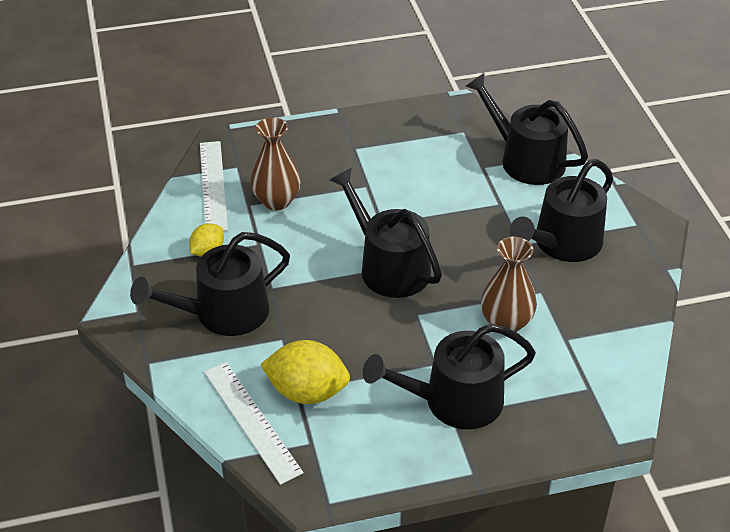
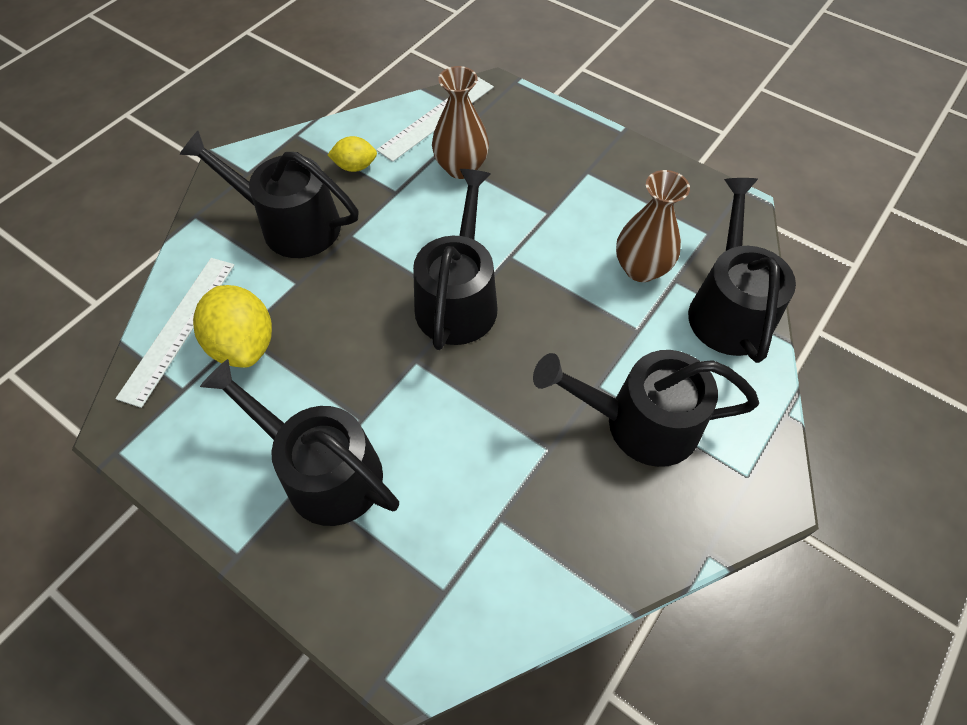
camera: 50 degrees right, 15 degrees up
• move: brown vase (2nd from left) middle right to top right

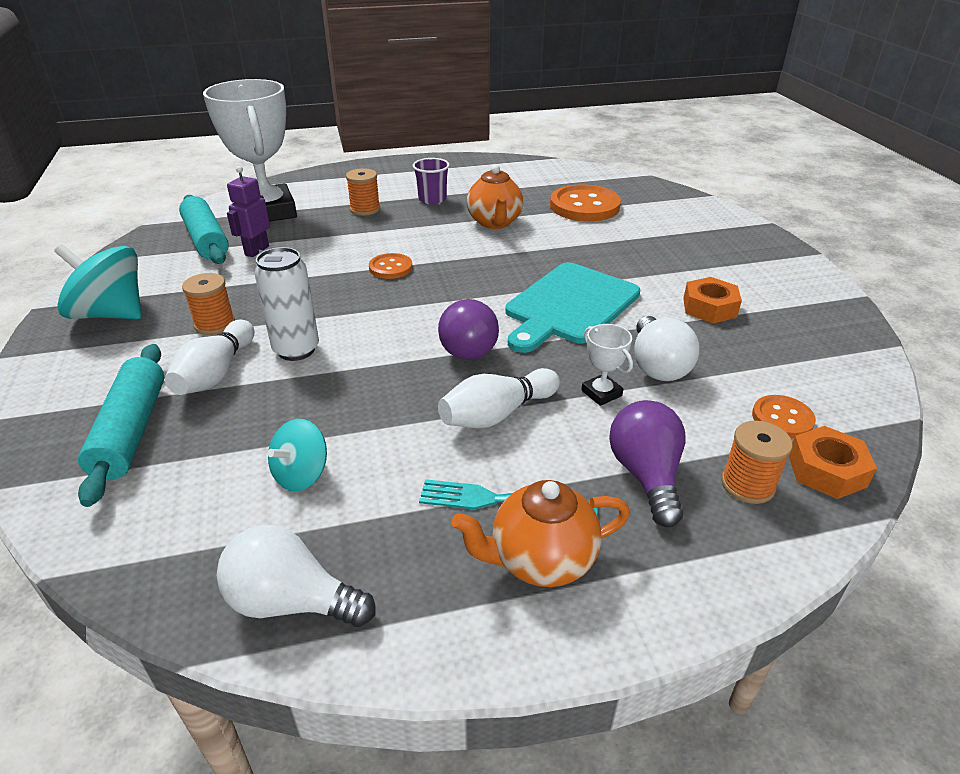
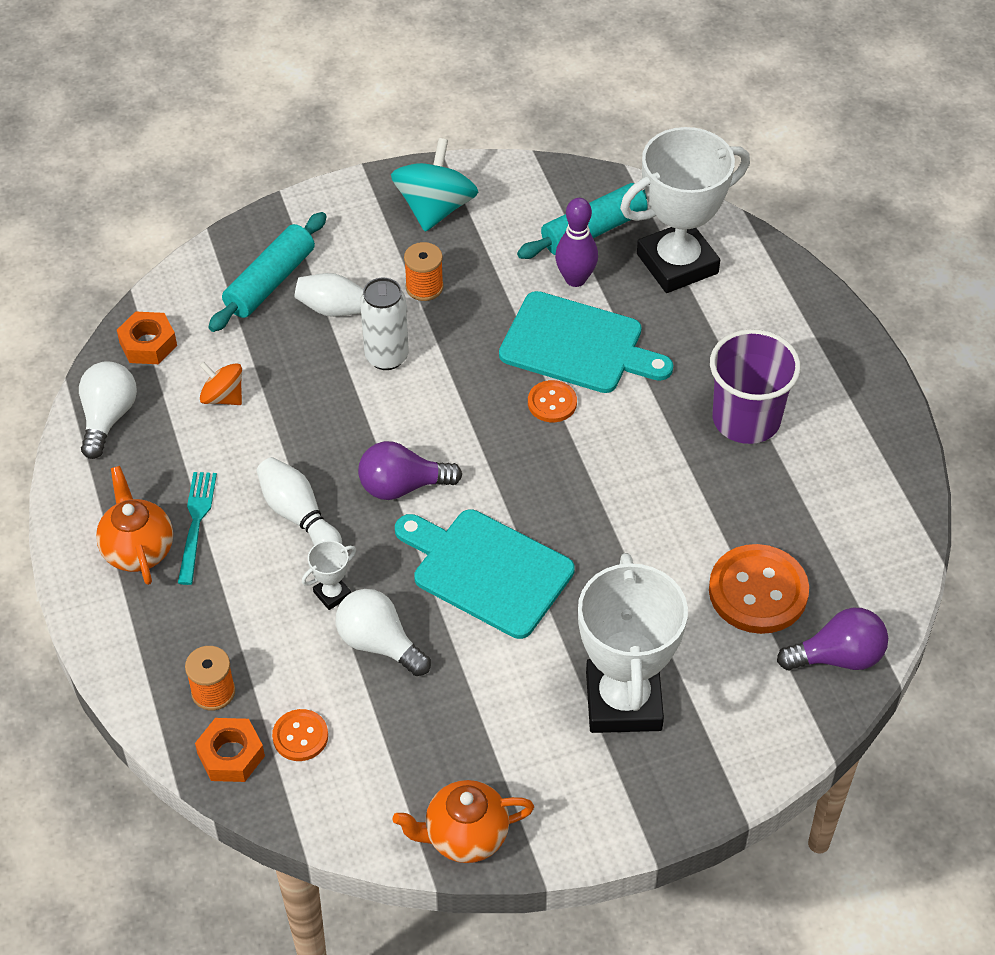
camera: 85 degrees right, 15 degrees up
• resize: purple cup top centre = middle right x1.79
• move: orange teapot (1st from left in the first image) top centre to orange teapot (2nd from left) bottom centre
• replace: purple robot top left to purple bowling pin top centre
• delete: orange spool (2nd from left) top centre
• move: orange nut (1st from left) middle right to middle left
• rotate: white light bulb (2nd from left) middle right = centre 45 degrees clockwise
• rotate: turquoise rolling pin (1st from left) middle left = top left 45 degrees counterclockwise
• move: purple light bulb (2nd from left) middle right to bottom right
• recolor: turquoise spinning top (2nd from left) middle left to orange spinning top middle left
• insert: turquoise cutting board (2nd from left) centre
• insert: white trophy (2nd from left) bottom centre

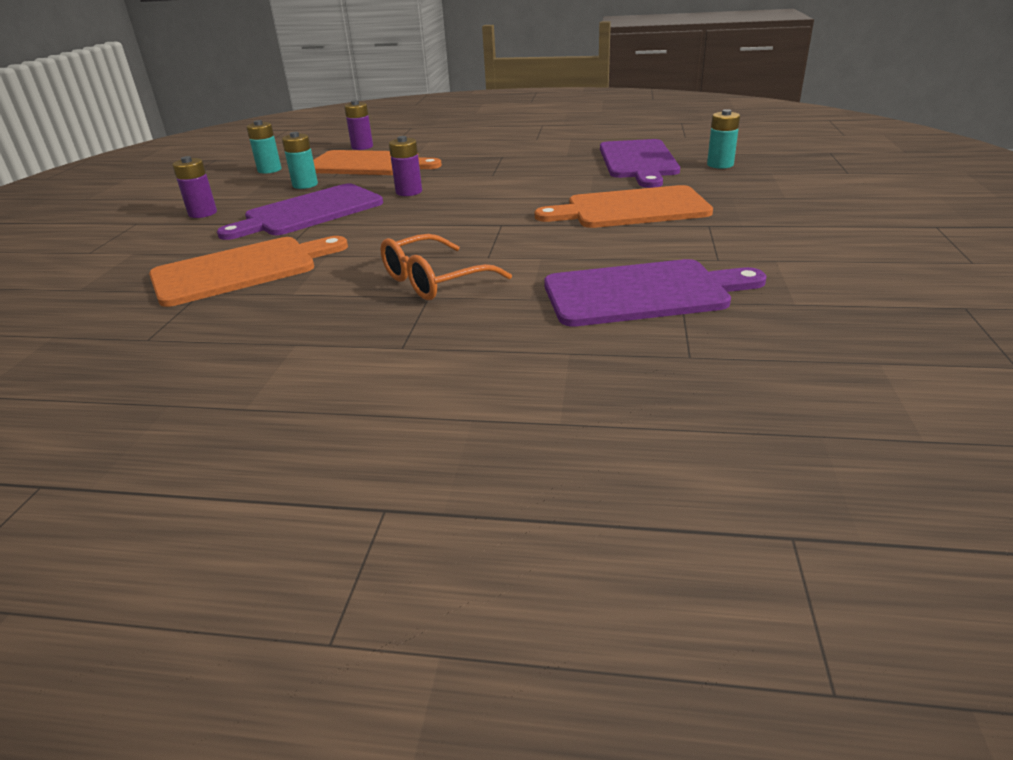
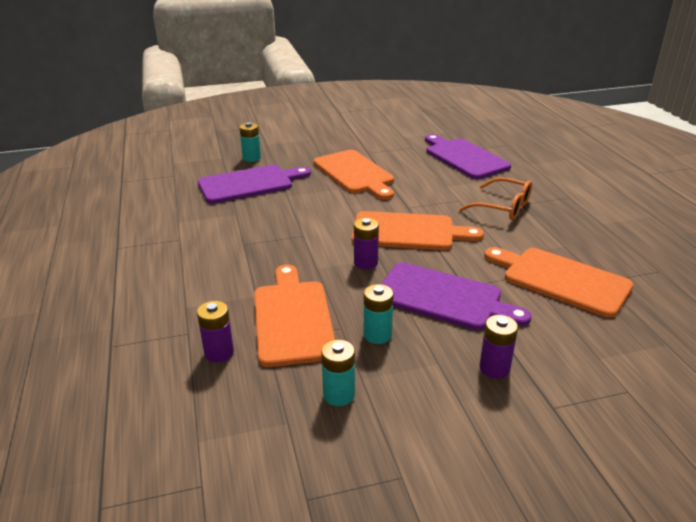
camera: 115 degrees left, 0 degrees up
• insert: orange cutting board (3rd from left) centre

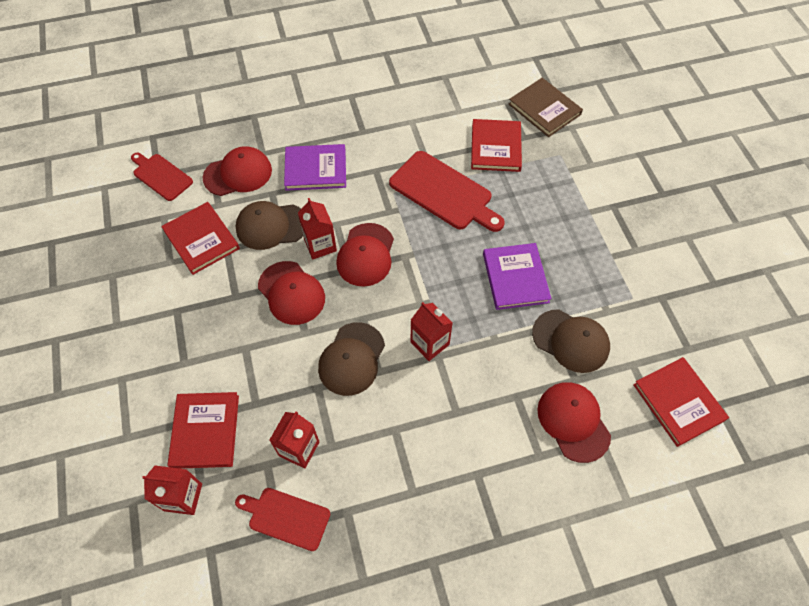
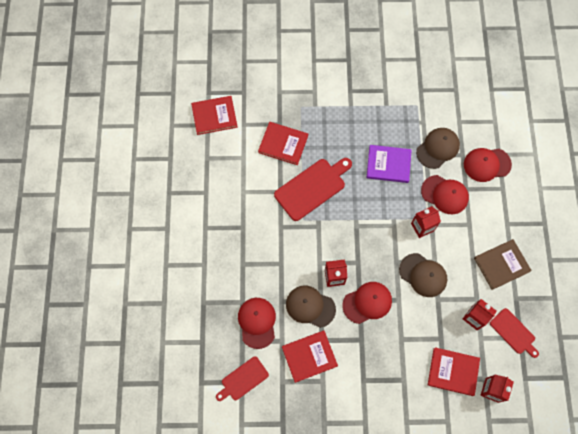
camera: 75 degrees left, 10 degrees up
• move: brown book top right to middle right
• delete: purple book (1st from left) top centre
• rotate: brown cap (1st from left) middle left = bottom centre 105 degrees clockwise
• move: red cap (3rd from left) centre to middle right
• move: red book (4th from left in the first image) middle right to red book (1st from left) top centre
• rotate: red cutting board (2nd from left in the first image) bottom centre = bottom right 75 degrees counterclockwise

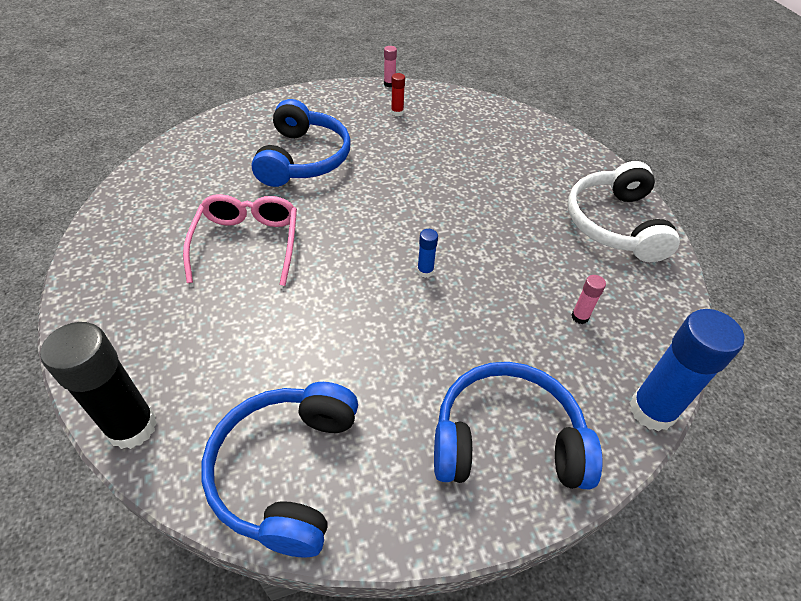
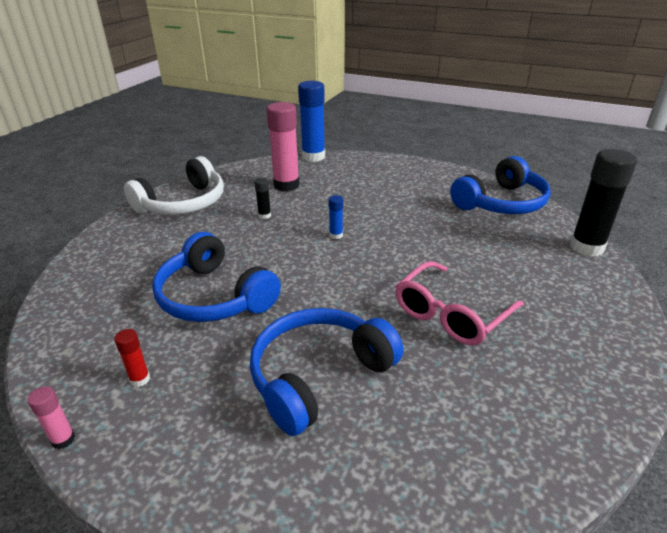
camera: 135 degrees left, 15 degrees down
• resize: pink glue stick (2nd from left) middle right = top centre x2.24
• move: blue headphones (3rd from left in the first image) bottom centre to blue headphones (1st from left) middle left
• insert: black glue stick (1st from left) centre

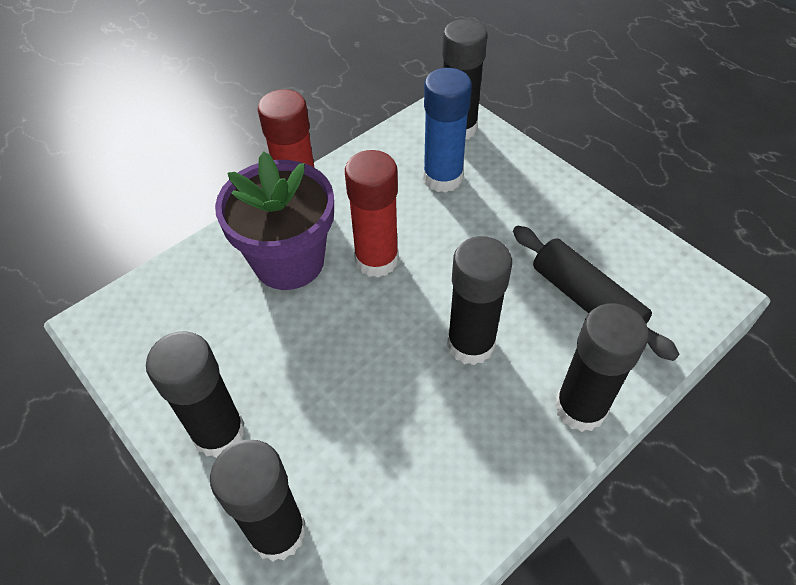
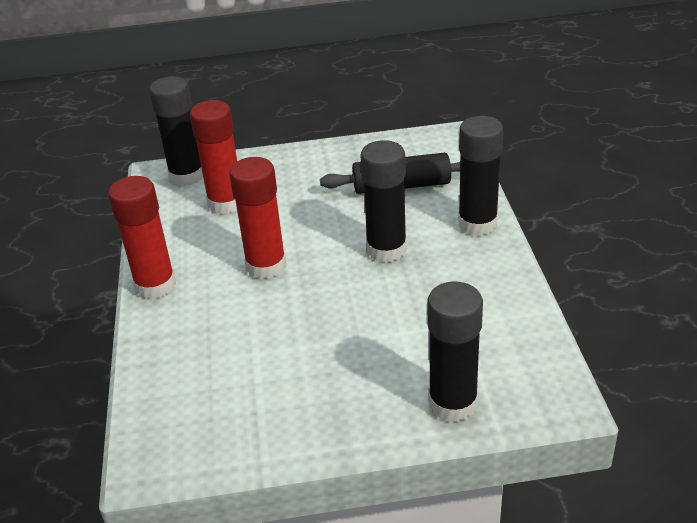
camera: 55 degrees left, 15 degrees down
• recolor: blue glue stick top centre to red glue stick (2nd from left) top left
• delete: purple flower pot centre
• delete: black glue stick (1st from left) bottom left

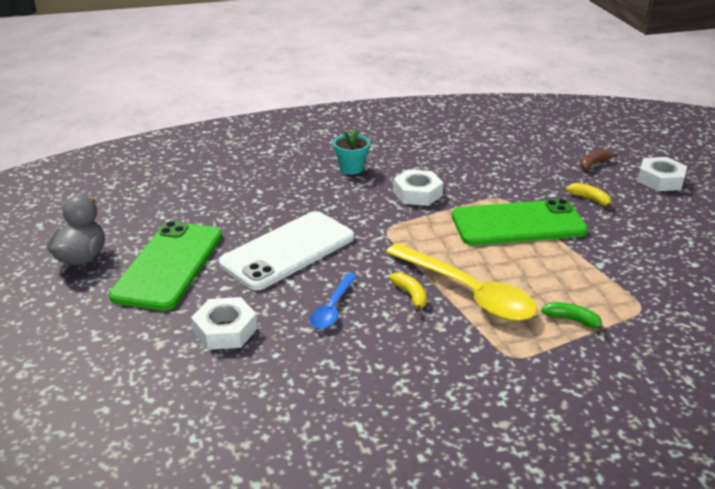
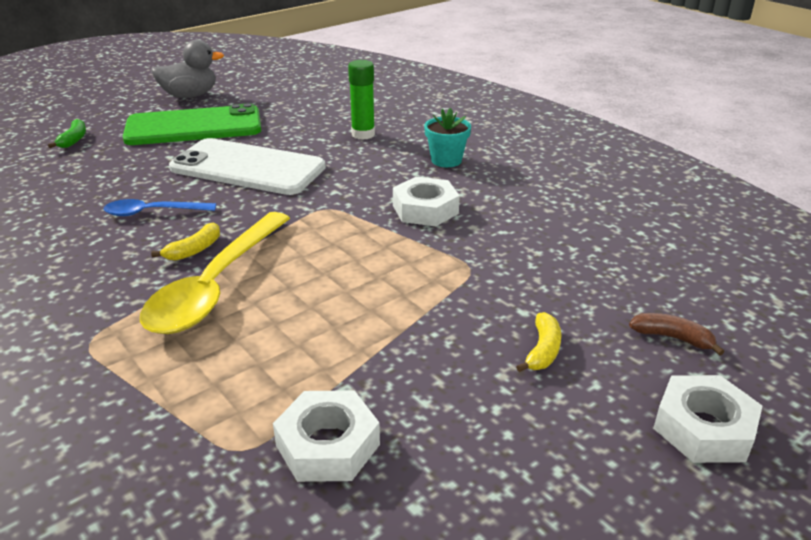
camera: 65 degrees right, 0 degrees up
• delete: green phone (2nd from left) middle right
• move: white nut (1st from left) middle left to bottom centre
• move: green banana middle right to top left
• insert: green glue stick top centre

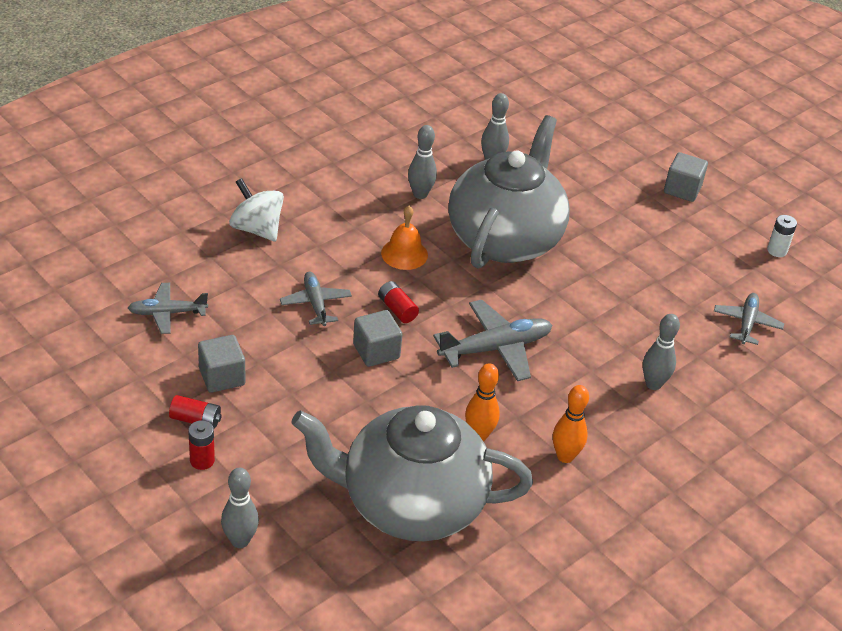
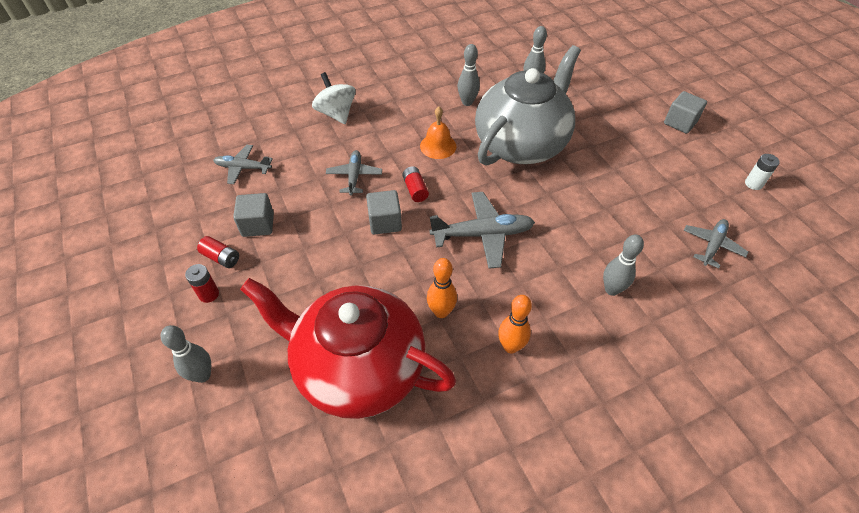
camera: 20 degrees right, 10 degrees up
• recolor: grey teapot (1st from left) bottom centre to red teapot bottom centre

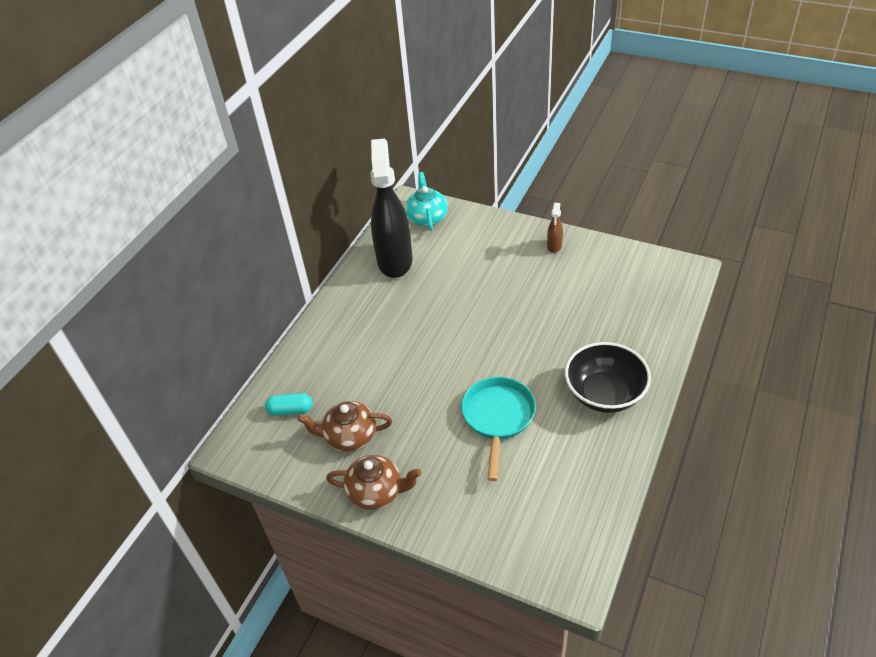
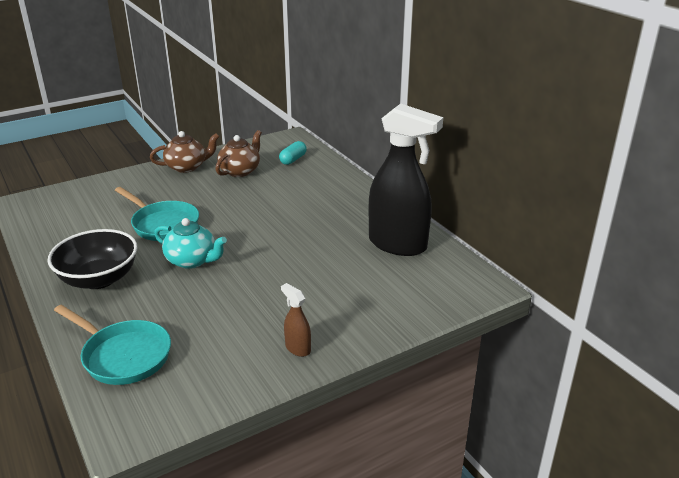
camera: 120 degrees right, 15 degrees down
• move: turquoise teapot top centre to middle left
• rotate: brown teapot (2nd from left in the first image) bottom centre = top left 150 degrees counterclockwise
• insert: turquoise pan (1st from left) bottom left

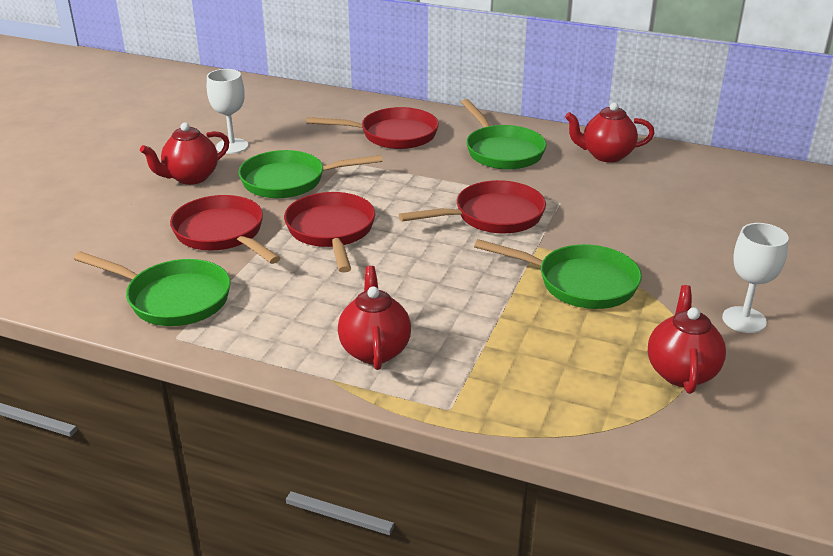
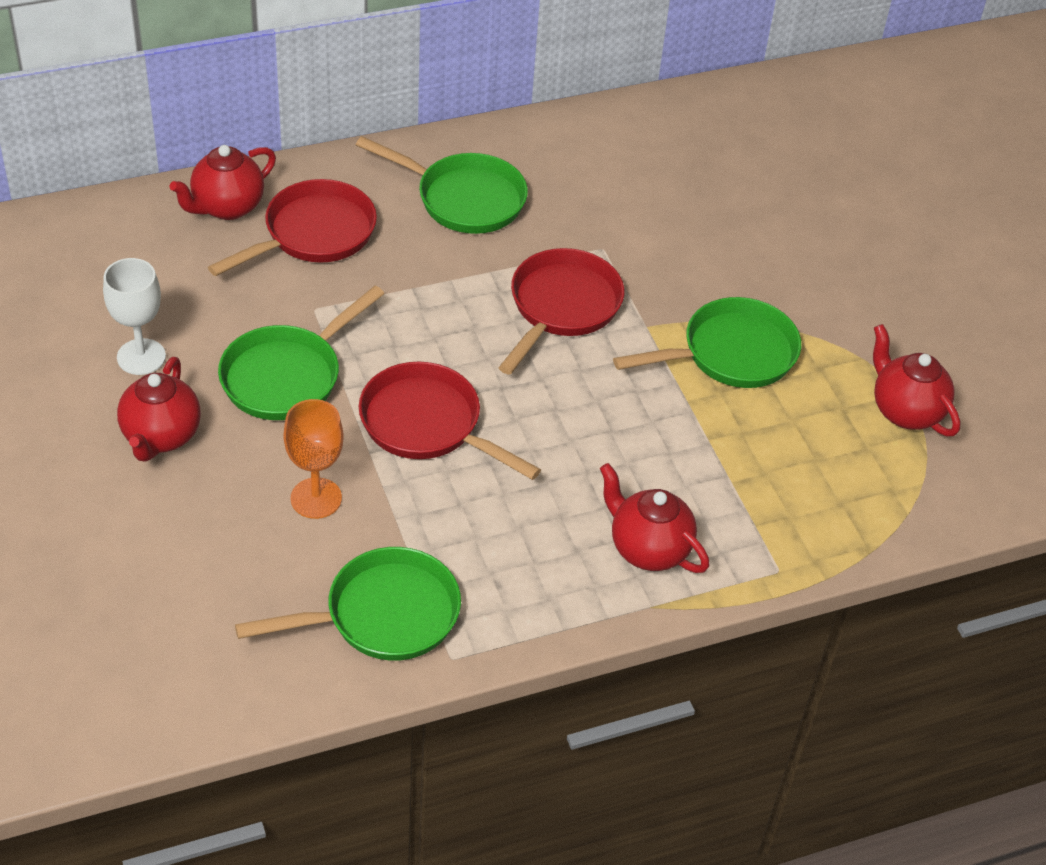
camera: 45 degrees left, 15 degrees up
• move: red teapot (3rd from left in the first image) top right to red teapot (2nd from left) top left
• replace: red pan (1st from left) middle left to orange goblet middle left
• delete: white goblet (2nd from left) middle right

